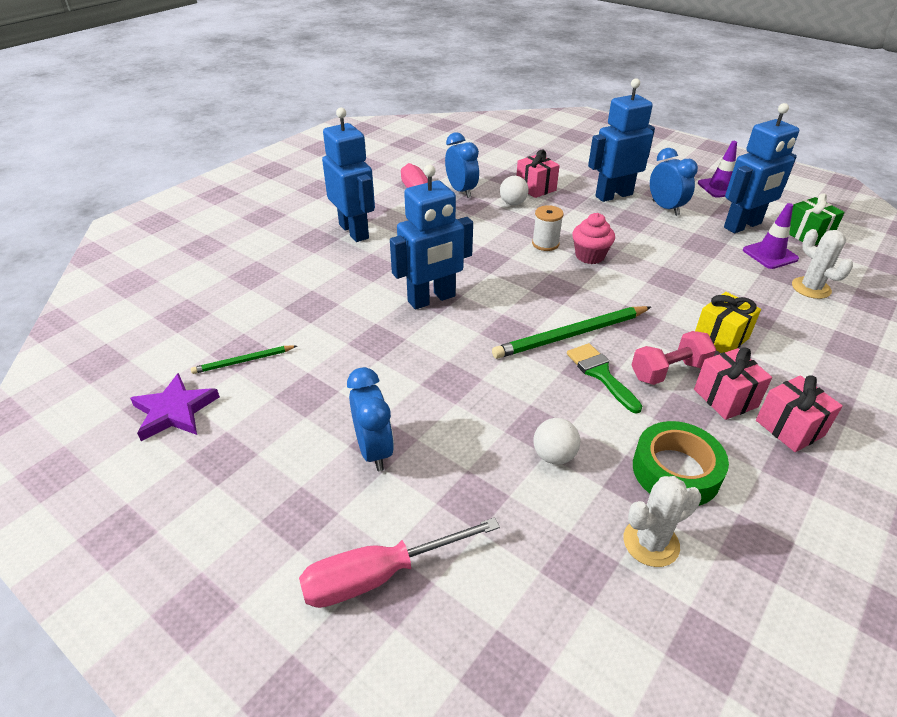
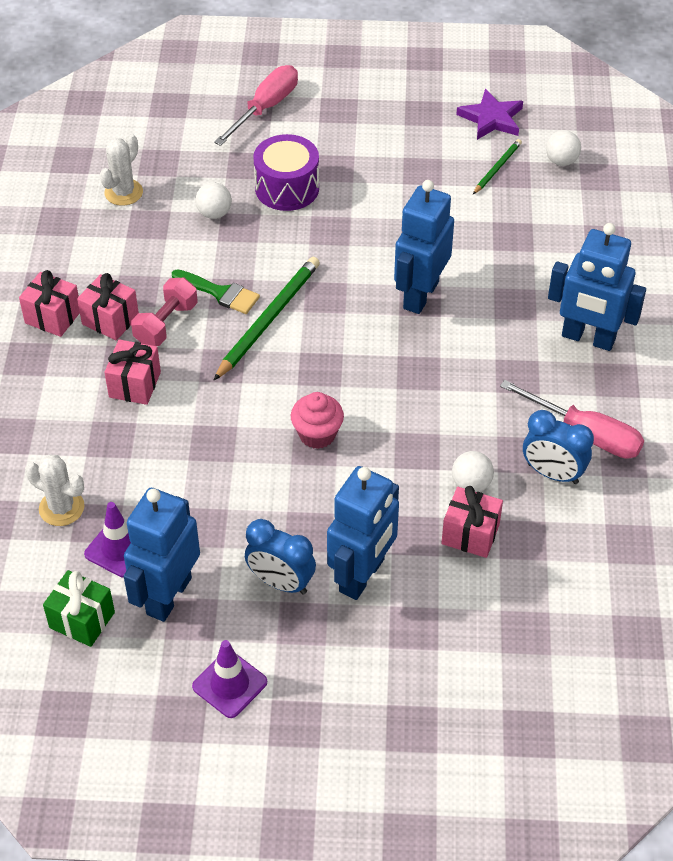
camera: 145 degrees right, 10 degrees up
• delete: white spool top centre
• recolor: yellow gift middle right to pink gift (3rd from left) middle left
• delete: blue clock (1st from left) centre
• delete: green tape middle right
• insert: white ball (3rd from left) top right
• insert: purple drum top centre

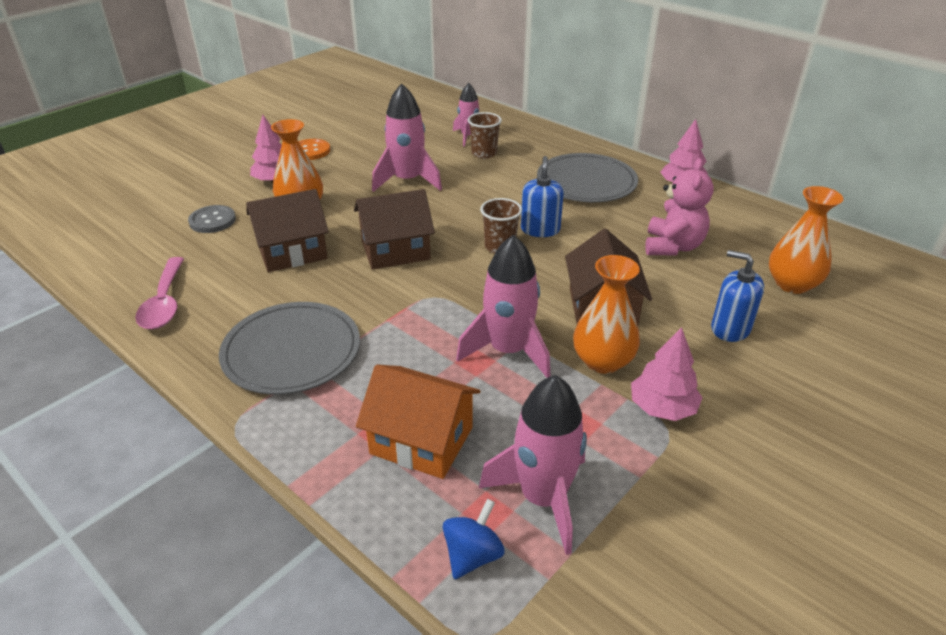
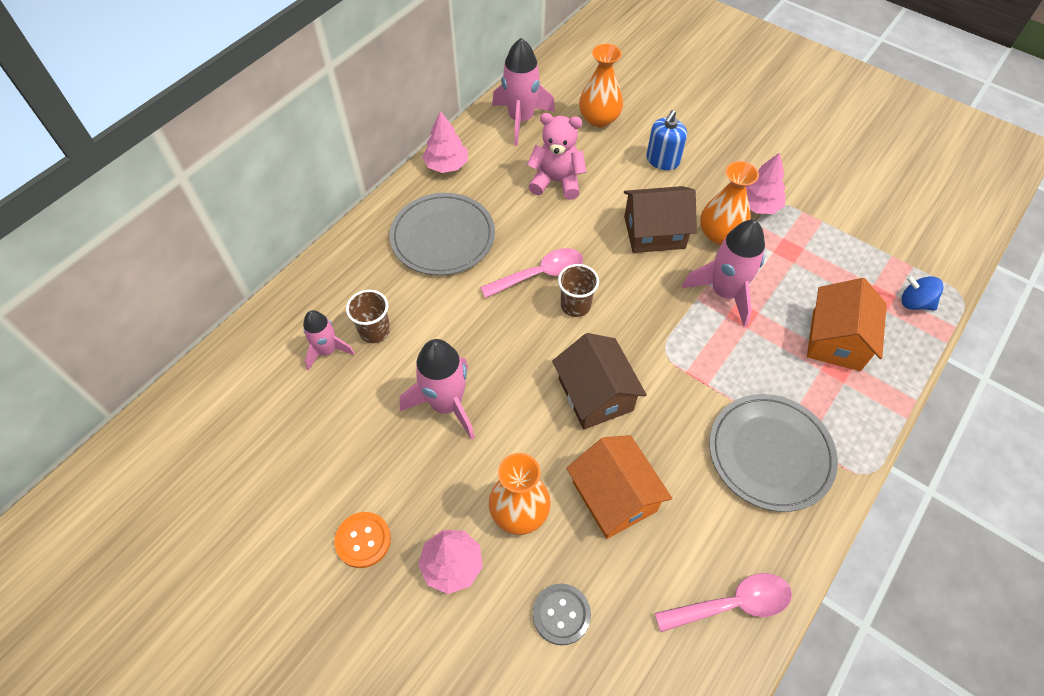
camera: 95 degrees left, 20 degrees up
• replace: blue soap dispenser (1st from left) top centre to pink spoon (1st from left) centre
• recolor: brown house (1st from left) middle left to orange house (1st from left) bottom centre
• move: pink rocket (4th from left in the first image) bottom centre to pink rocket (3rd from left) top centre

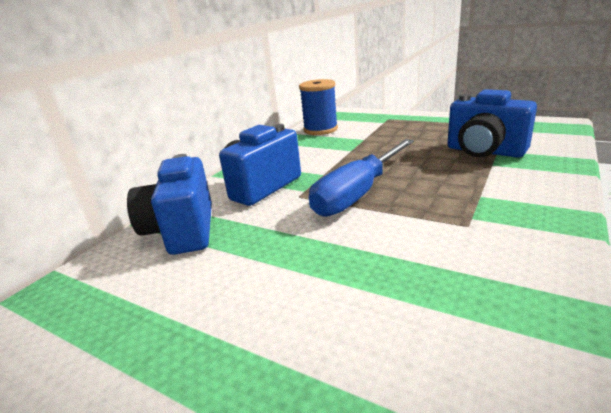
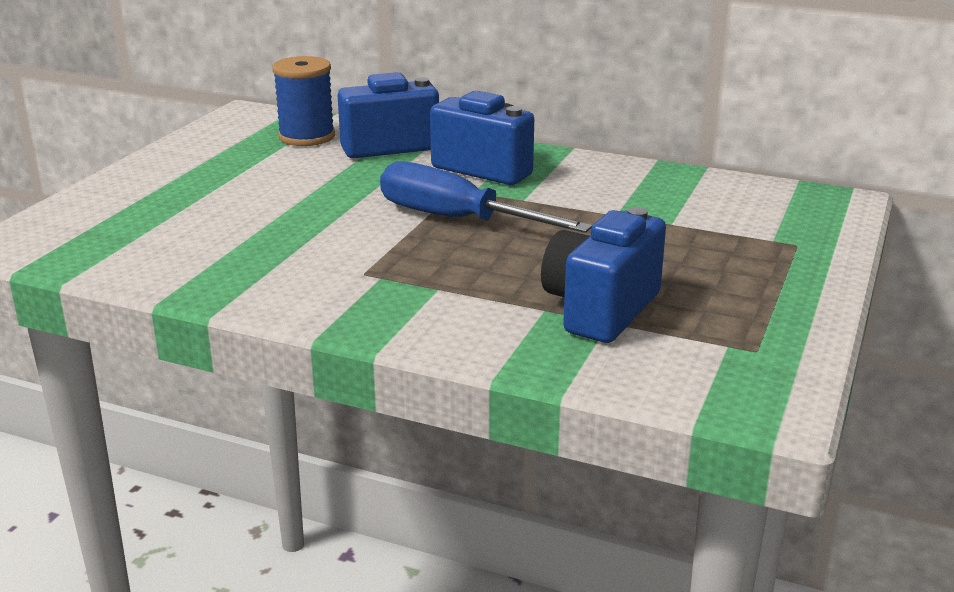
camera: 80 degrees right, 0 degrees up
• move: blue spool top centre to top left

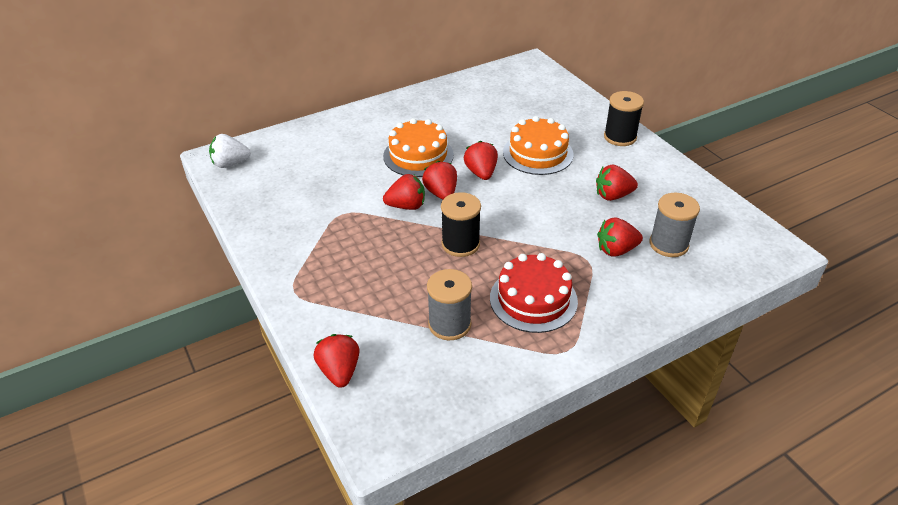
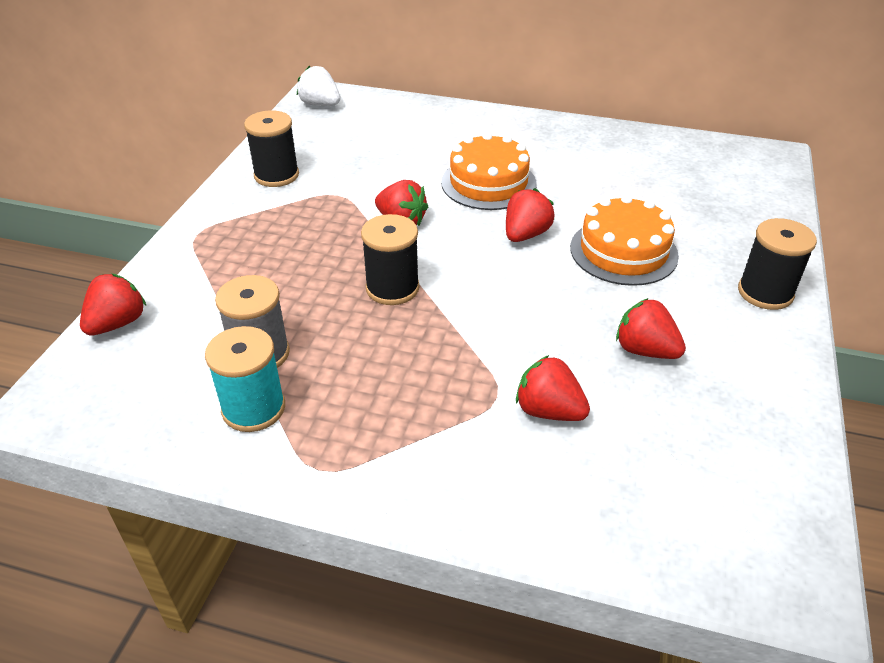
camera: 45 degrees right, 0 degrees up
• delete: red strawberry (3rd from left) centre
• delete: grey spool (2nd from left) middle right
• delete: red cake centre
• insert: black spool (1st from left) top left
• insert: turquoise spool middle left

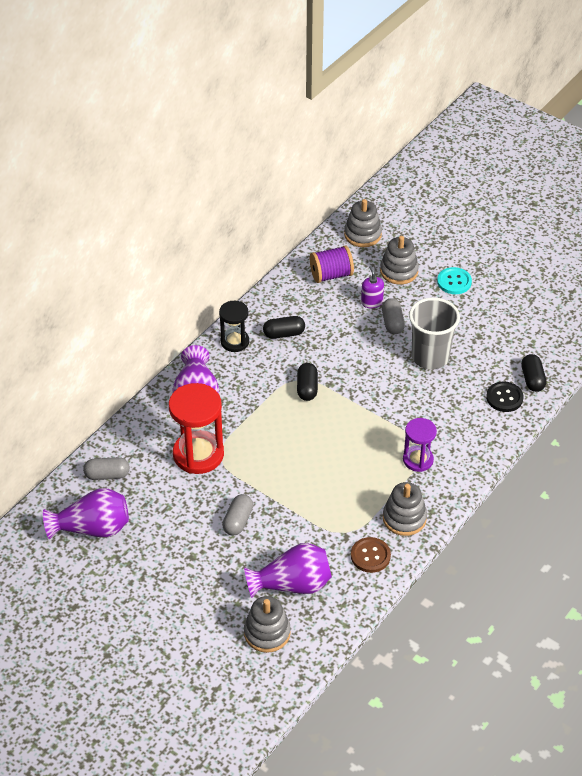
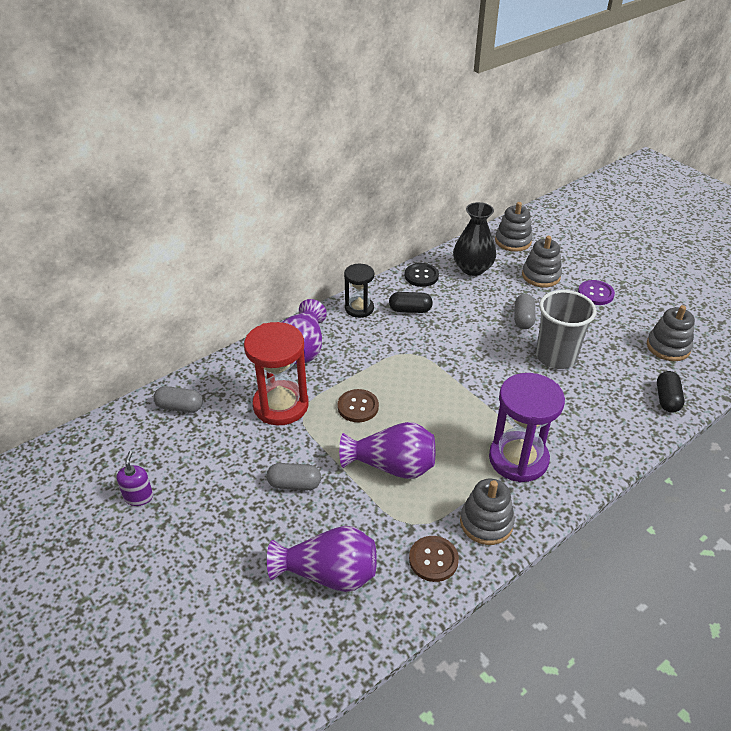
camera: 15 degrees right, 5 degrees down
• replace: purple spool centre to black vase top centre
• move: purple soap dispenser centre to middle left
• recolor: turquoise button middle right to purple button middle right
• delete: black capsule (2nd from left) centre
• move: black button middle right to centre
• resize: purple hourglass middle right = middle right x1.67
• move: purple vase (1st from left in the first image) middle left to purple vase (3rd from left) centre
• rotate: grey capsule (2nd from left) centre = centre 60 degrees clockwise
• move: grey stacking toy (1st from left in the first image) bottom centre to grey stacking toy (4th from left) middle right
• insert: brown button (1st from left) centre

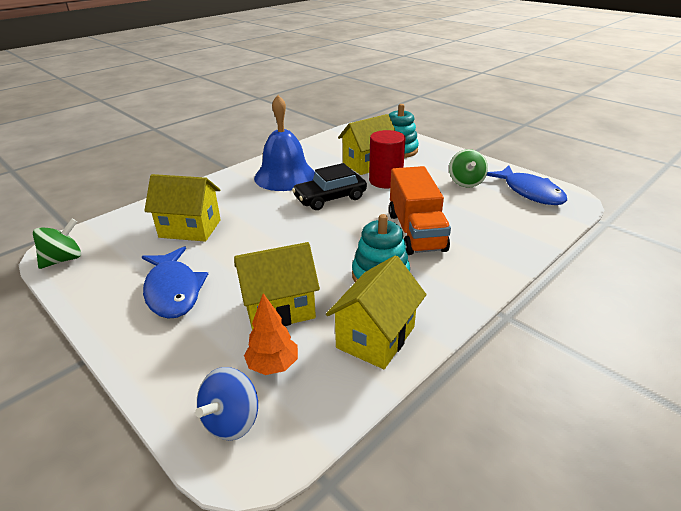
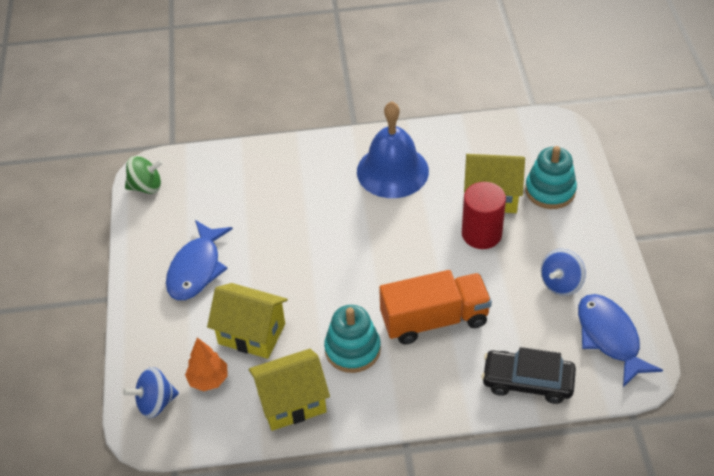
camera: 40 degrees right, 15 degrees up
• recolor: green spinning top (2nd from left) top right to blue spinning top (2nd from left) middle right
• move: black car centre to bottom right
• rotate: blue fish (2nd from left) middle right = bottom right 150 degrees clockwise
• rotate: orange truck centre = centre 135 degrees counterclockwise
• delete: yellow house (1st from left) middle left

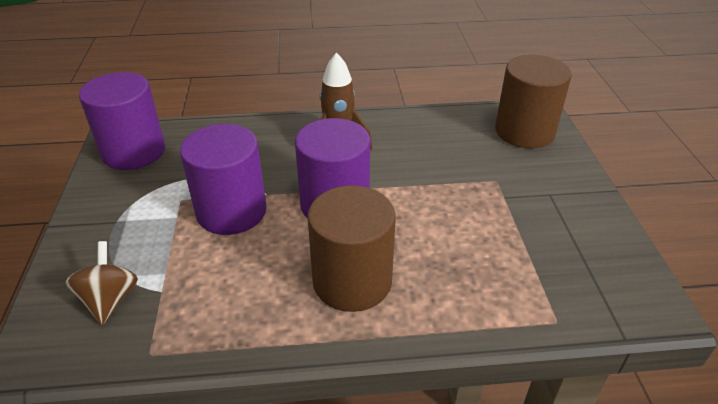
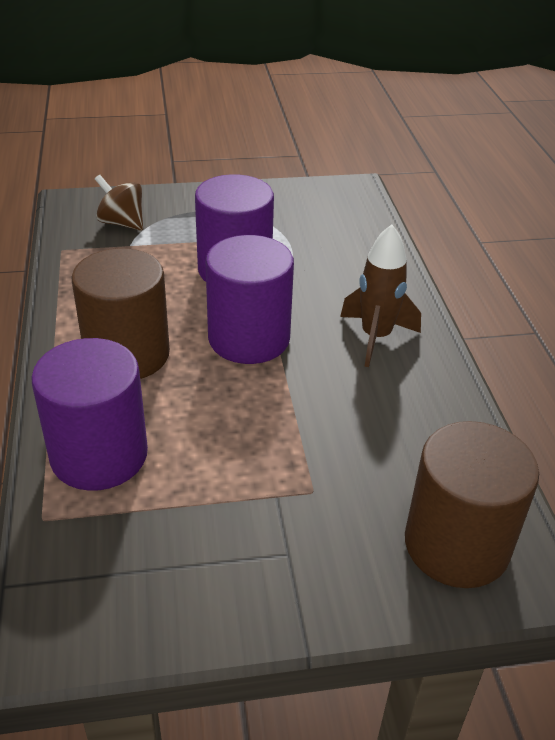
camera: 85 degrees right, 0 degrees up
• move: purple cylinder (1st from left) top left to middle left
• rotate: brown spinning top bottom left = top left 135 degrees counterclockwise

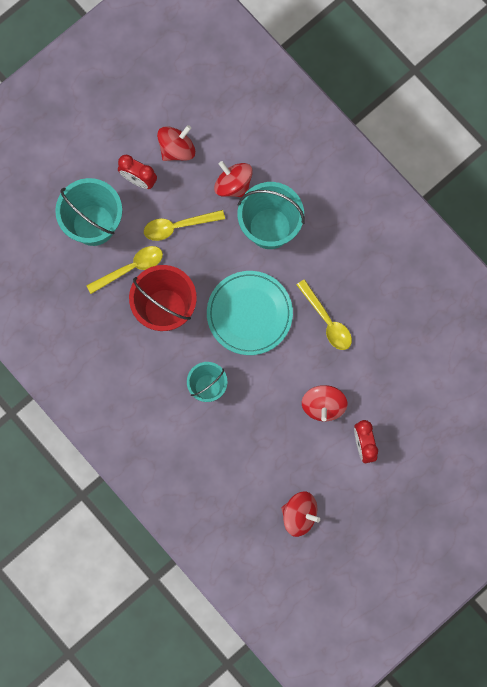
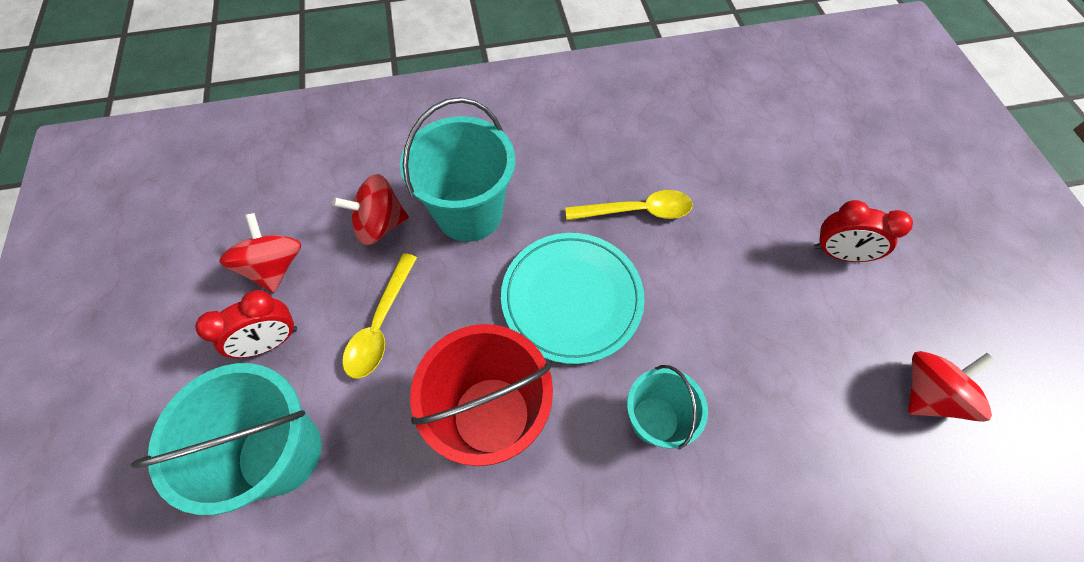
camera: 60 degrees left, 15 degrees down
• delete: yellow spoon (1st from left) middle left
• delete: red spinning top (4th from left) centre

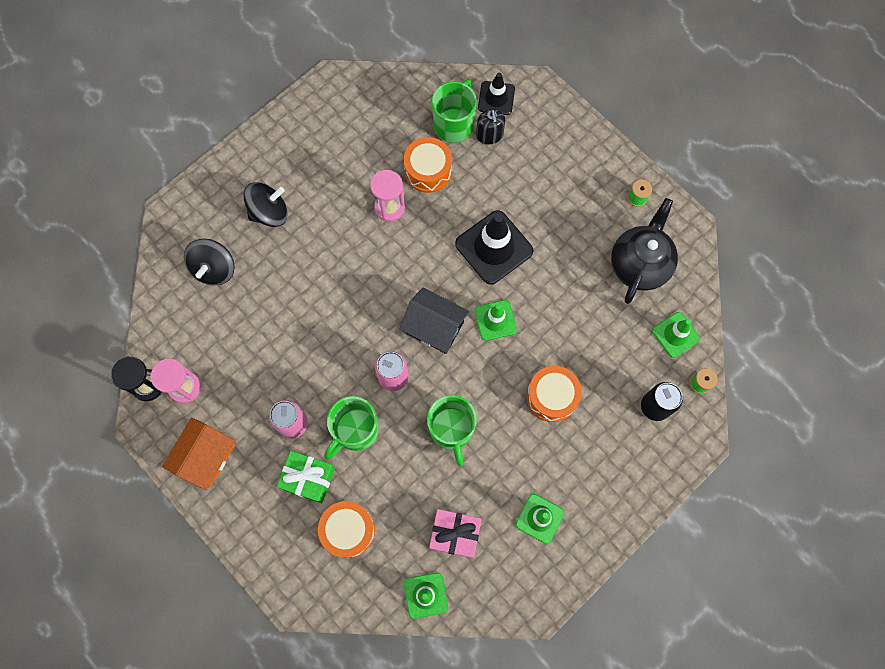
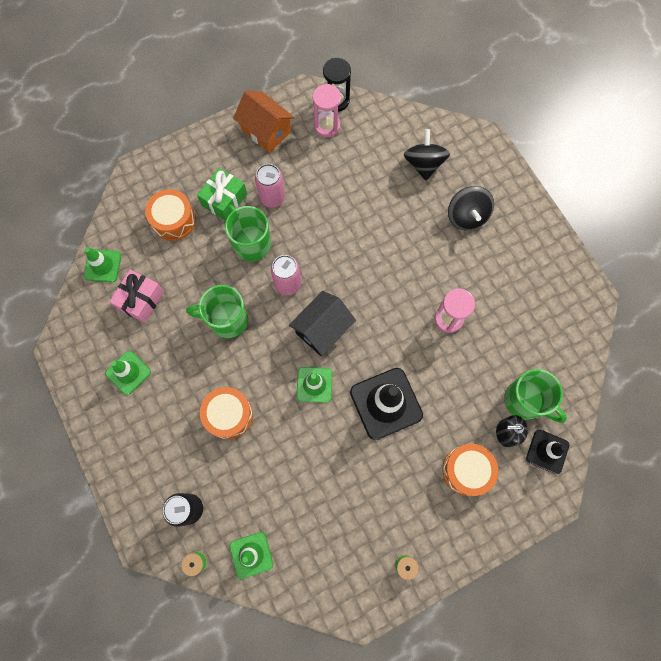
camera: 105 degrees right, 0 degrees up
• move: orange drum (2nd from left in the first image) top centre to orange drum (3rd from left) bottom right
• delete: black teapot middle right
• rotate: black spinning top (1st from left) middle left = top centre 60 degrees clockwise

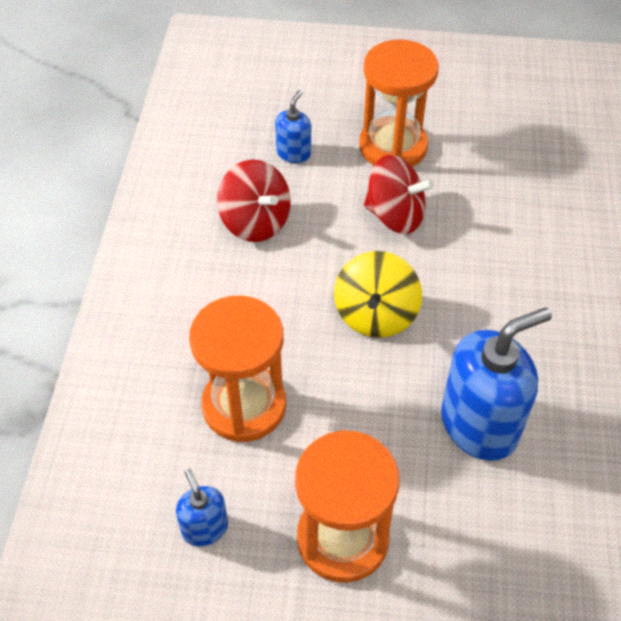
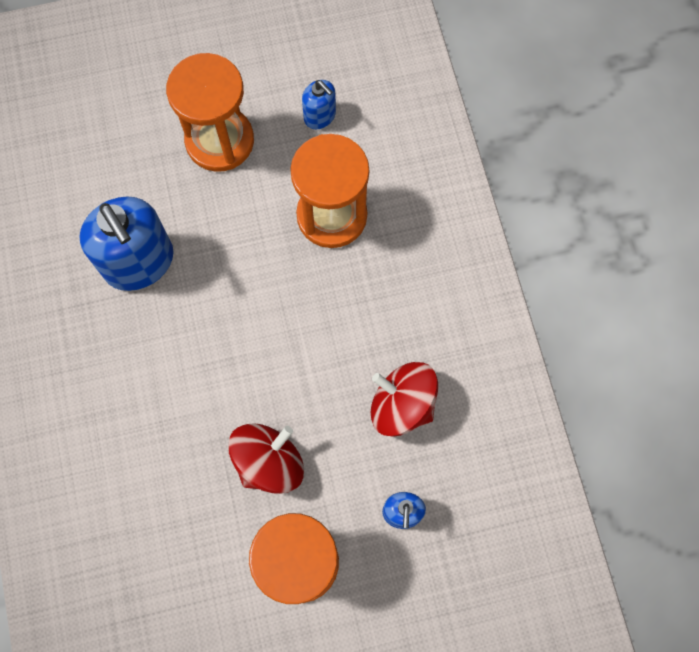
camera: 160 degrees right, 20 degrees up
• rotate: red spinning top (2nd from left in the first image) top centre = bottom centre 135 degrees clockwise
• delete: yellow spinning top centre
• rotate: blue soap dispenser (3rd from left in the first image) middle right = middle left 75 degrees counterclockwise

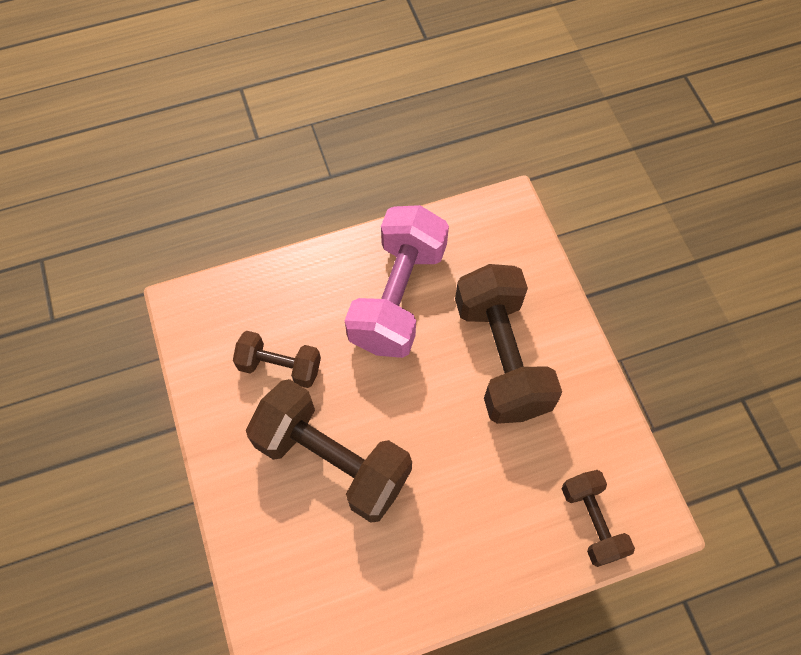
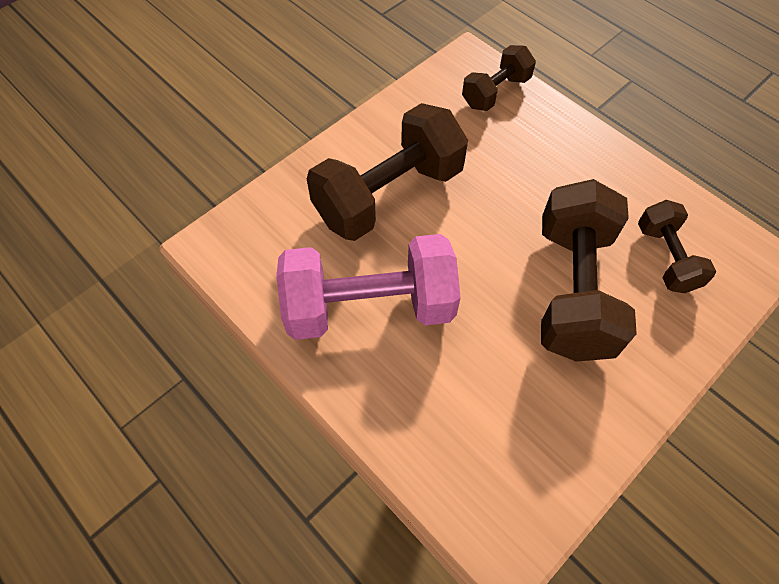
camera: 115 degrees left, 5 degrees down
• move: brown dumbbell (1st from left in the first image) centre to brown dumbbell (4th from left) middle right

